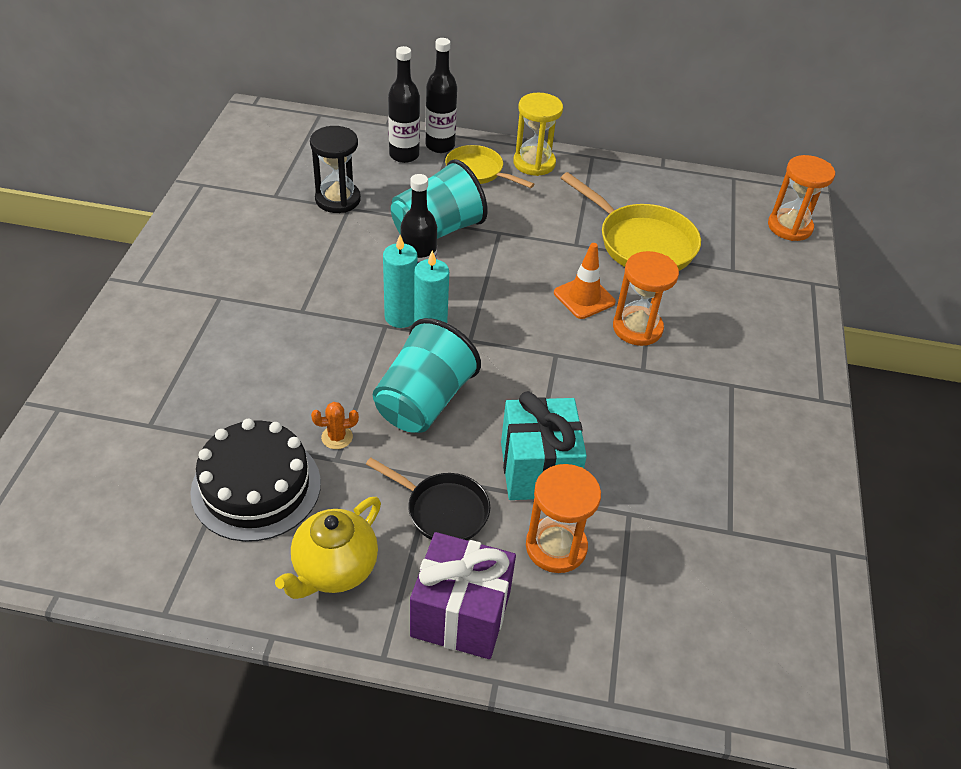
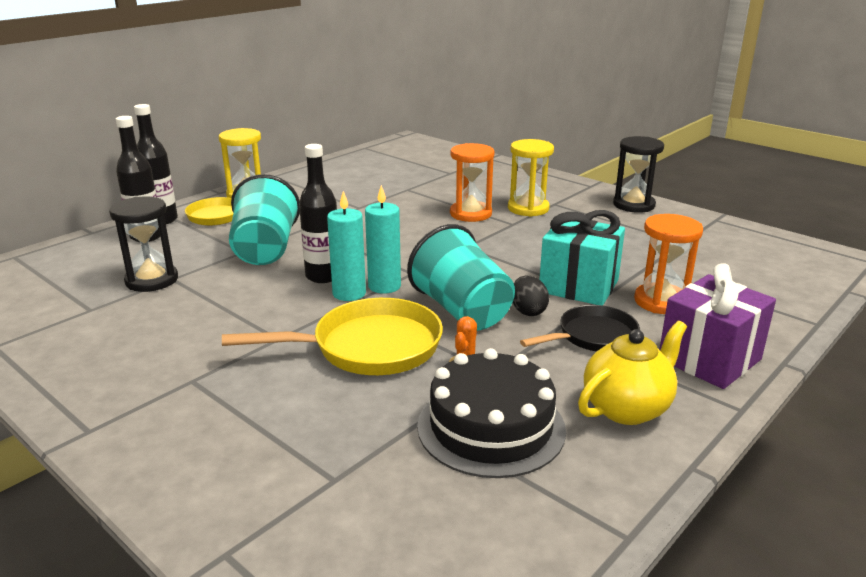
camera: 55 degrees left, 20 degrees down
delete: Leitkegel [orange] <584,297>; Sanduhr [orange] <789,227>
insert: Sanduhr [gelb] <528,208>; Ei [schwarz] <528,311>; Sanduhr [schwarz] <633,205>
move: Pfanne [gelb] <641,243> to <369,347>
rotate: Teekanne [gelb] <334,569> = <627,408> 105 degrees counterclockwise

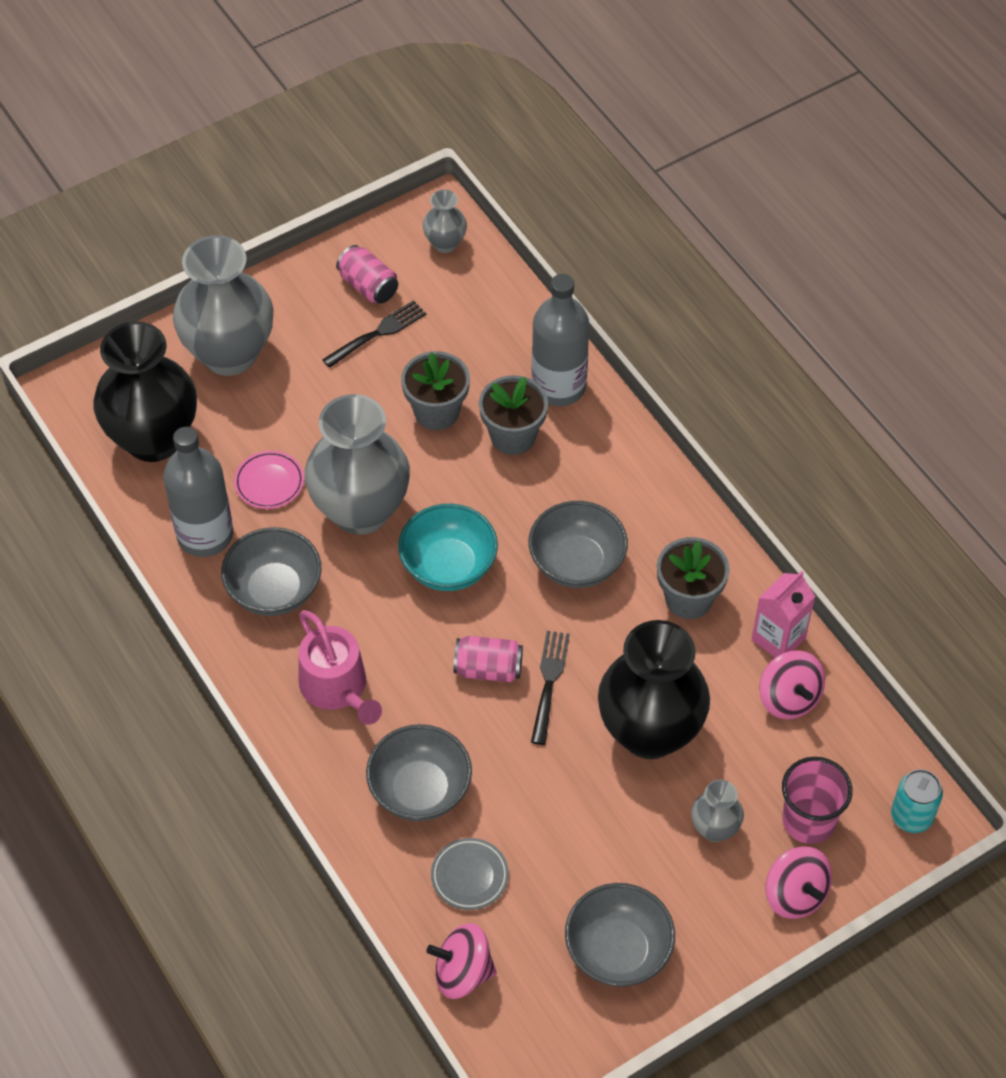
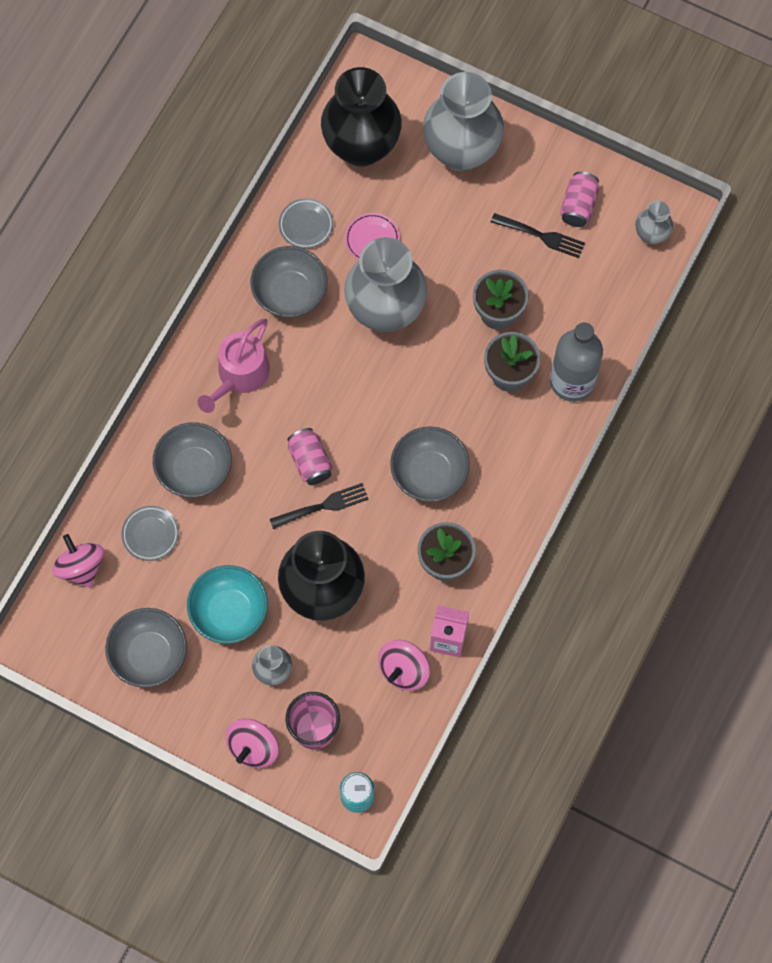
camera: 60 degrees right, 15 degrees up
move: Schüssel [türkis] <448,566> to <229,612>
replace: Flasche [grau] <205,535> to Teller [grau] <306,225>

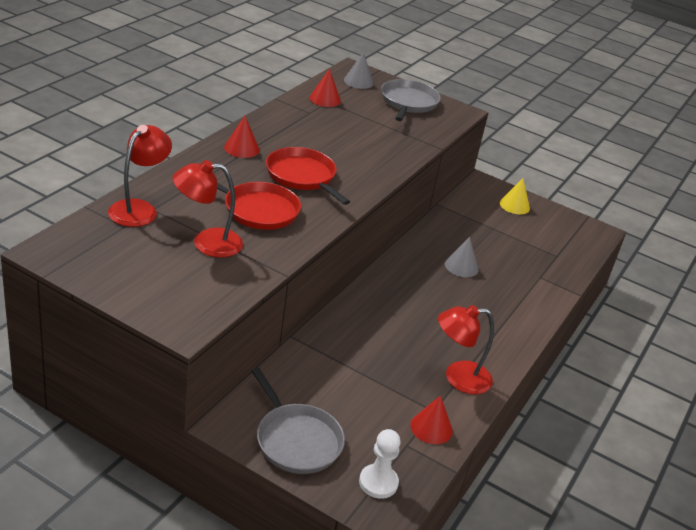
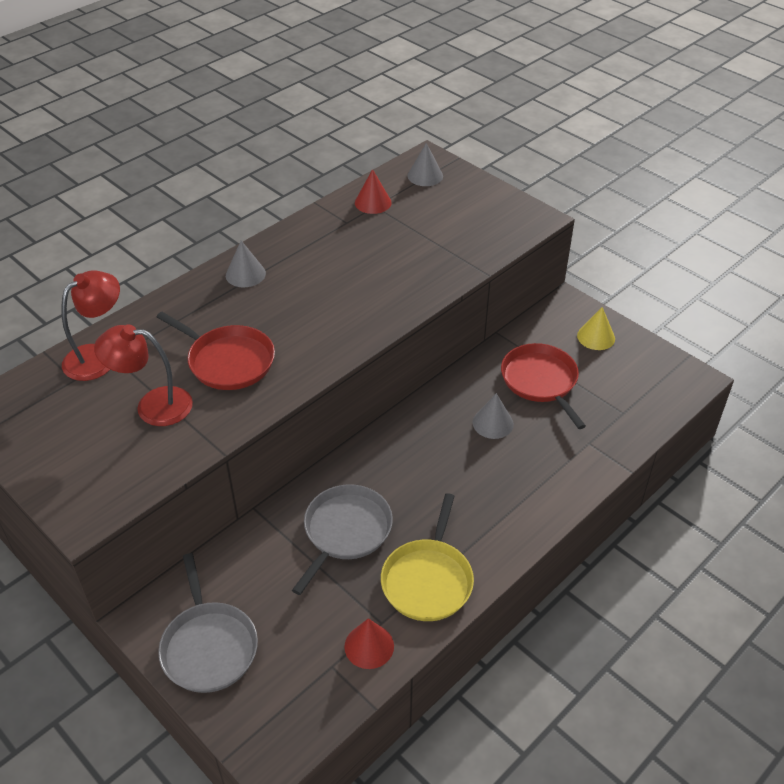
camera: 20 degrees right, 10 degrees up
delete: Bauer [weiß] <378,482>
move: Pfanne [rot] <302,176> to <540,381>; Pfanne [grau] <408,102> to <345,531>
replace: Lampe [rot] <458,378> to Pfanne [gelb] <428,580>
recolor: Kegel [rot] <242,148> to Kegel [grau] <245,274>

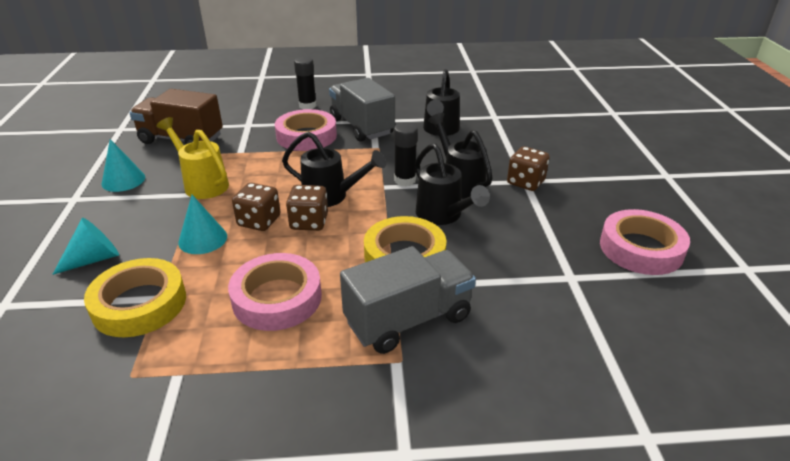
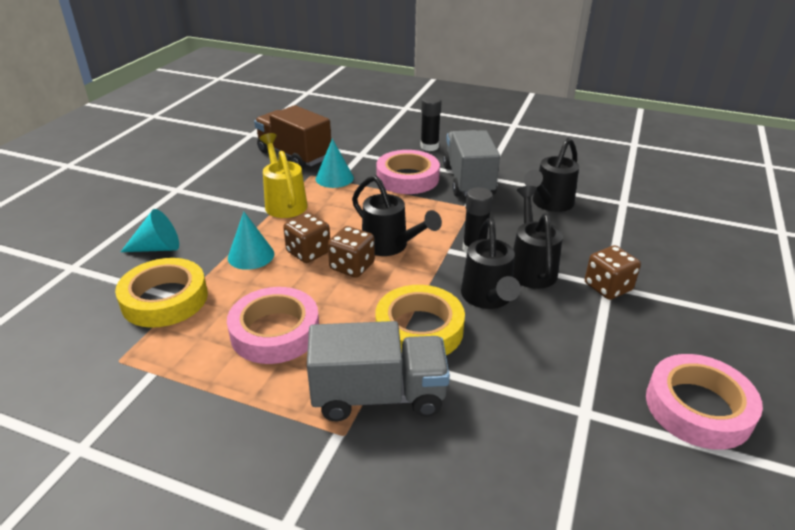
camera: 25 degrees right, 0 degrees up
move: Kegel [türkis] <123,180> to <334,178>

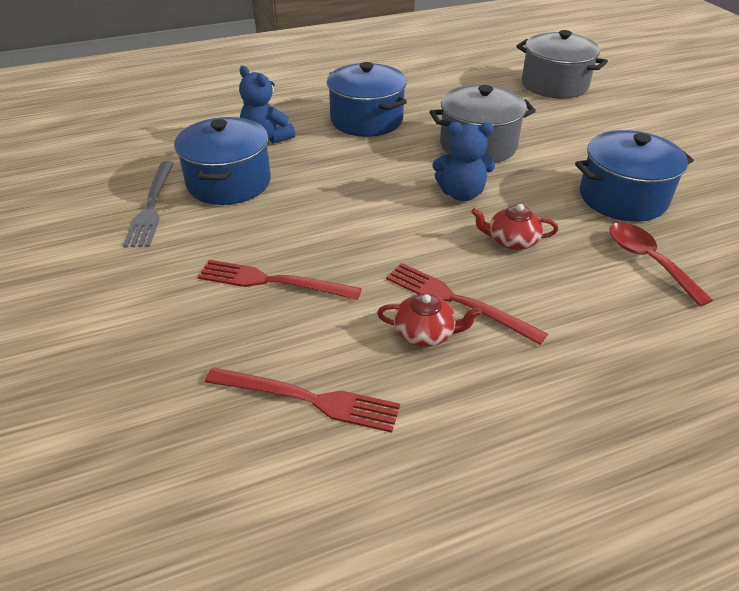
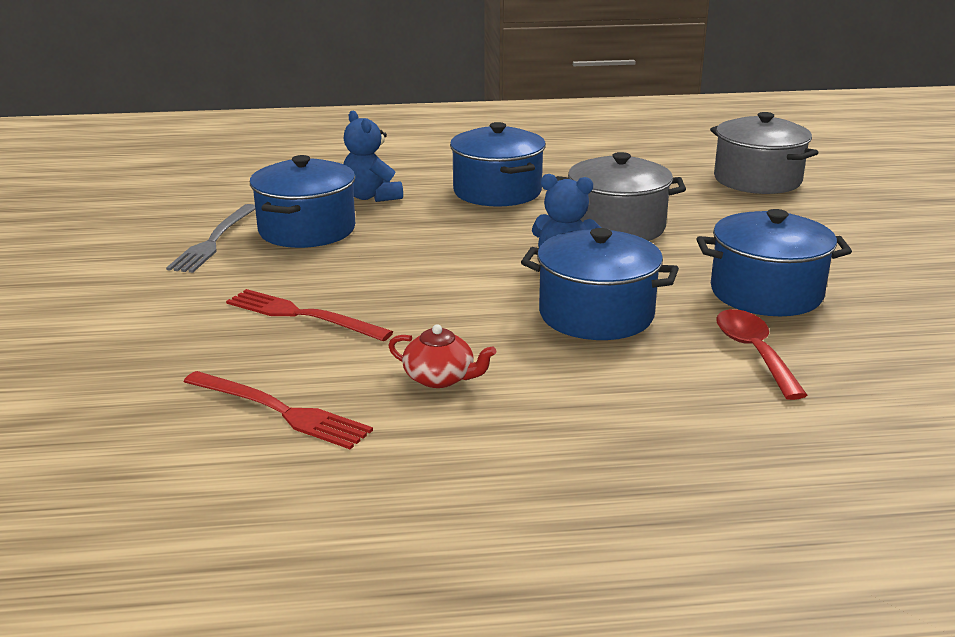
camera: 15 degrees right, 15 degrees down
delete: Gabel [rot] <457,301>
replace: Teekanne [rot] <511,241> to Kochtopf [blau] <596,315>

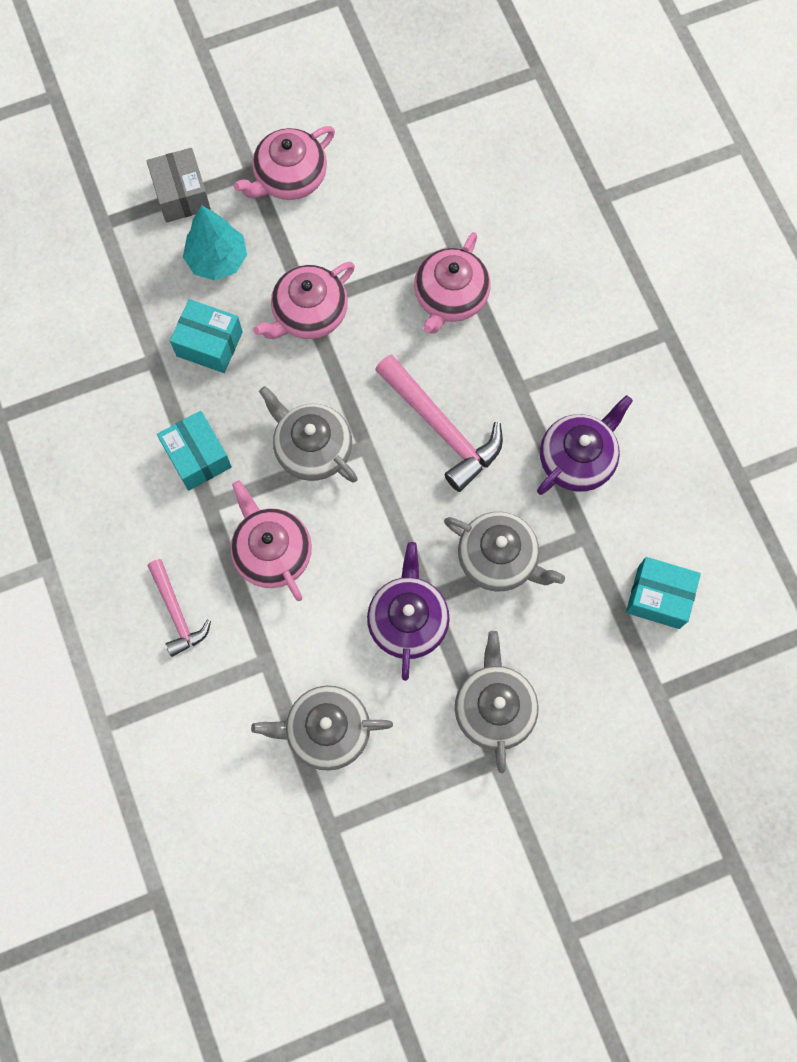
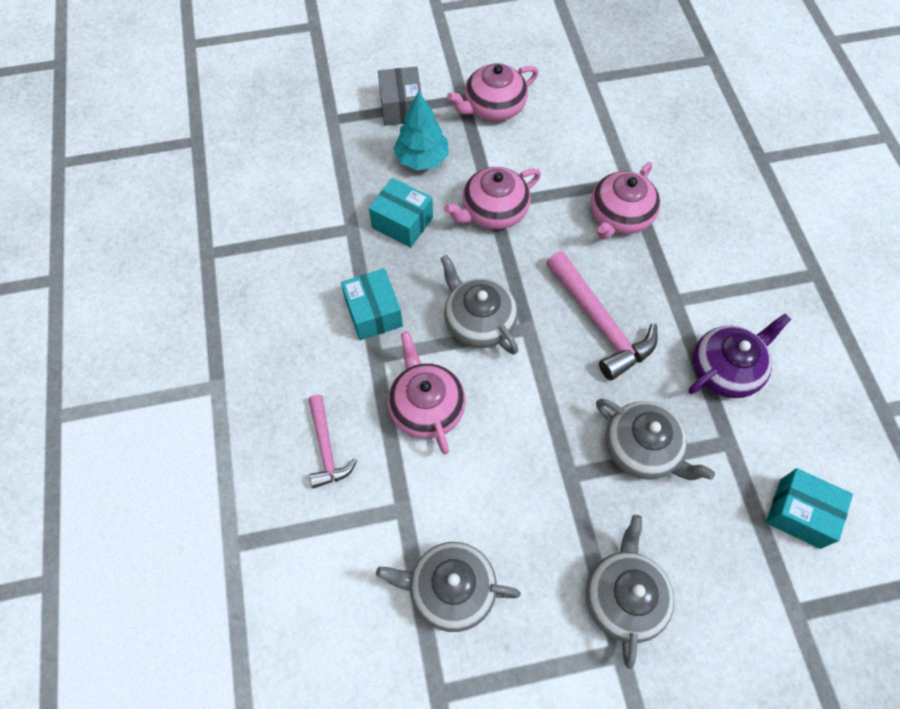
camera: 10 degrees right, 10 degrees down
delete: Teekanne [lila] <408,620>

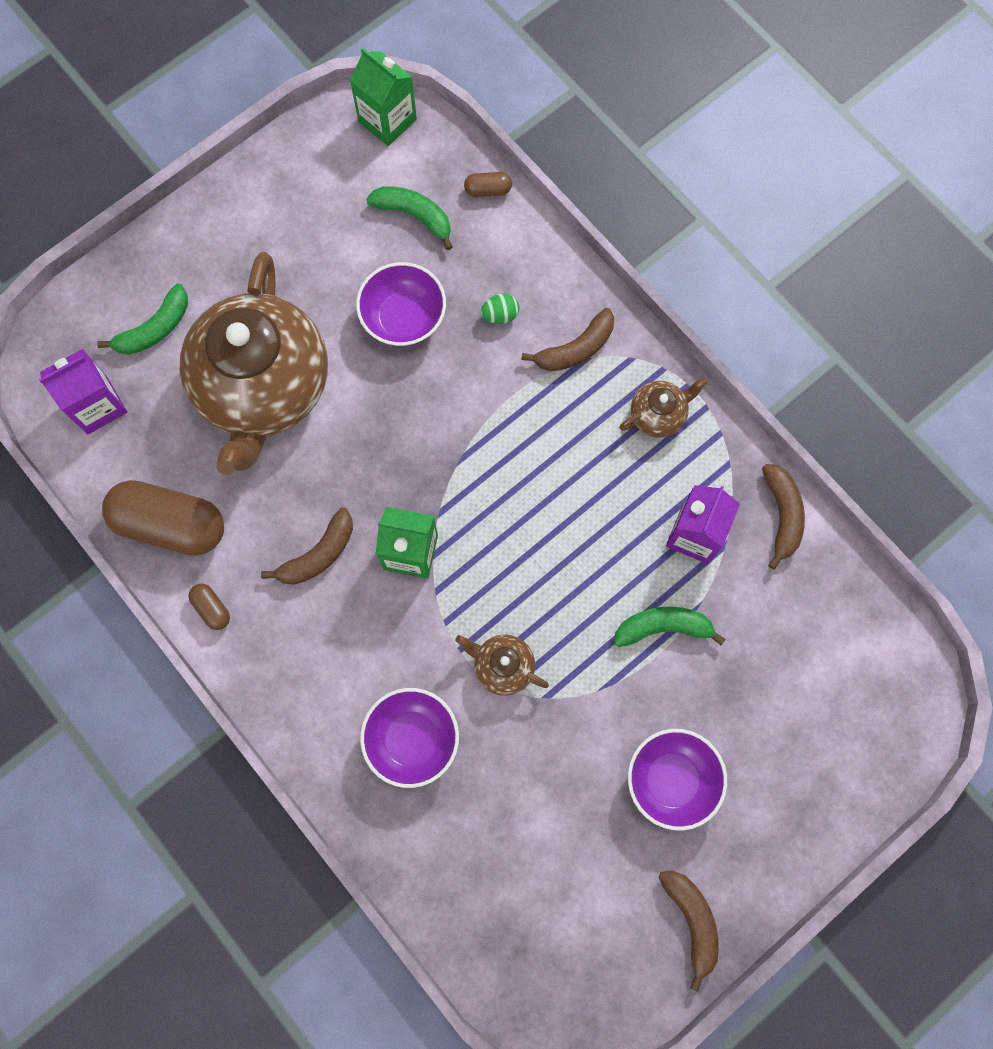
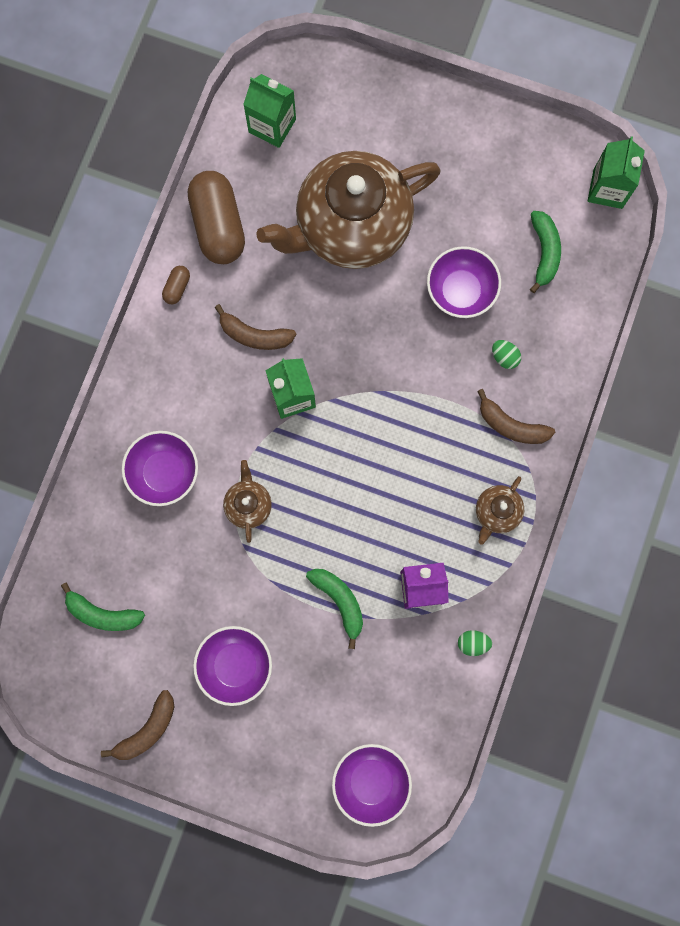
camera: 60 degrees right, 5 degrees up
delete: Kapsel [braun] <488,190>
insert: Schüssel [lila] <371,781>
move: Banane [grün] <155,329> to <103,613>
replace: Banane [braun] <782,515> to Ei [grün] <472,643>
recolor: Getränkekarton [lila] <97,405> to Getränkekarton [grün] <272,125>
rotate: Teekanne [braun] <658,414> = <496,512> 90 degrees clockwise

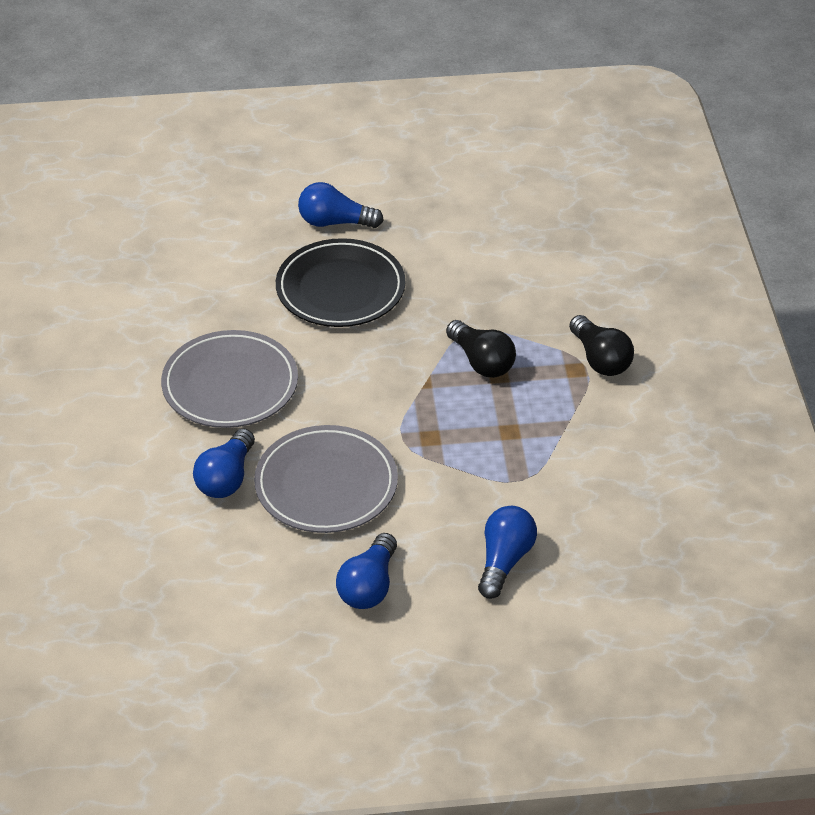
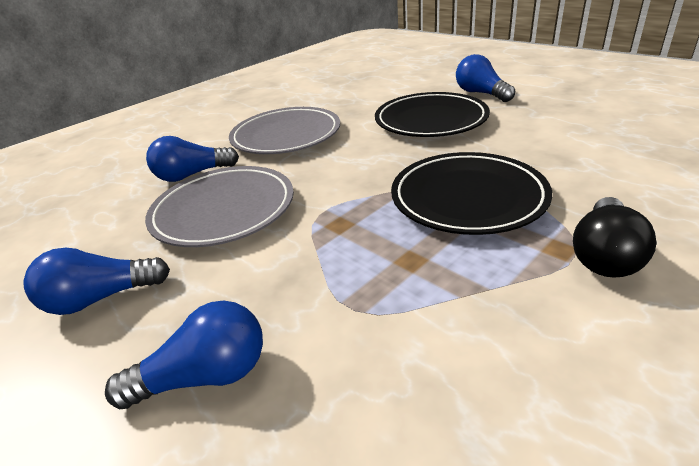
camera: 55 degrees right, 10 degrees down
replace: Glühbirne [schwarz] <481,361> to Teller [schwarz] <468,198>

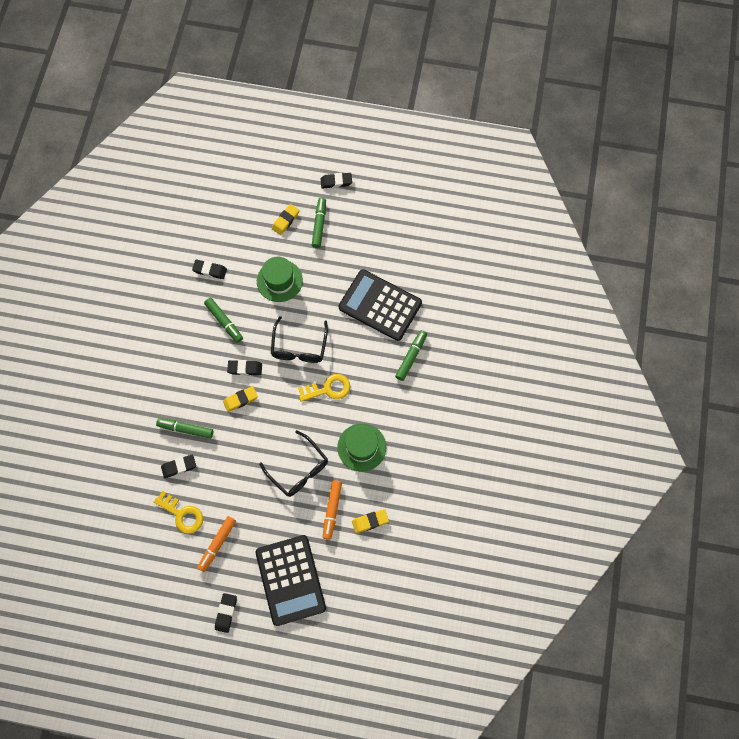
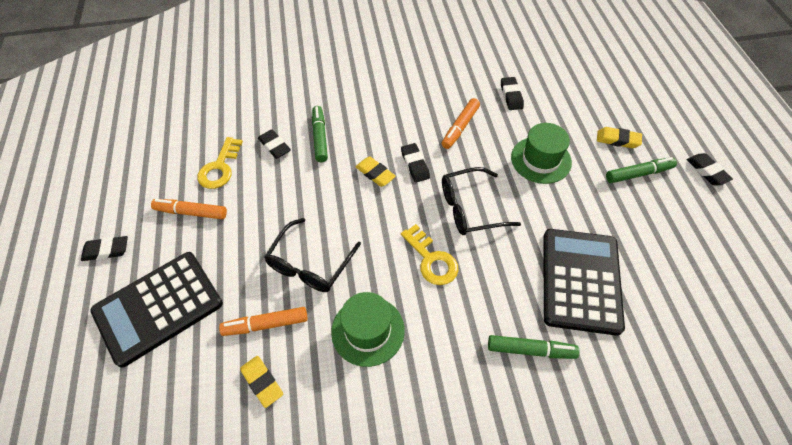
camera: 70 degrees right, 15 degrees down
recolor: Filzstift [grün] <224,321> to Filzstift [orange] <460,127>

